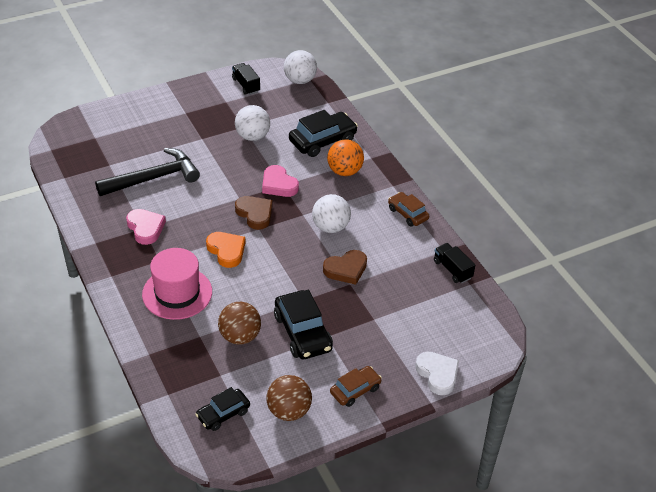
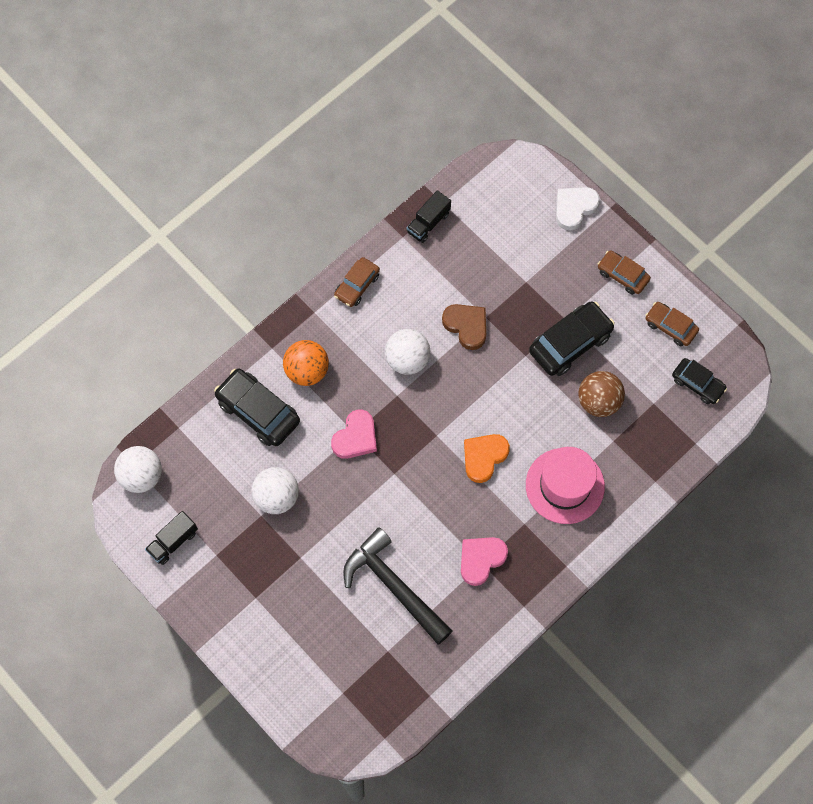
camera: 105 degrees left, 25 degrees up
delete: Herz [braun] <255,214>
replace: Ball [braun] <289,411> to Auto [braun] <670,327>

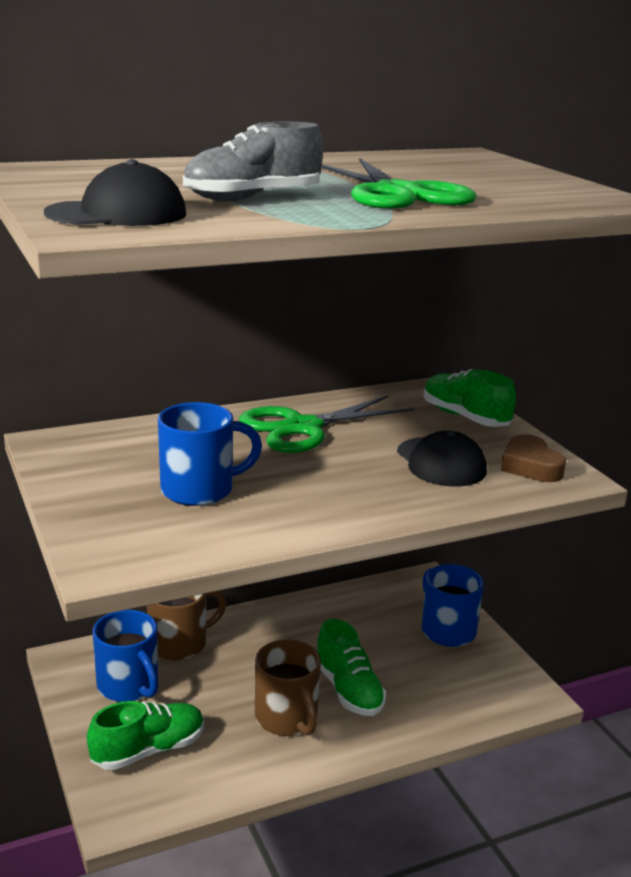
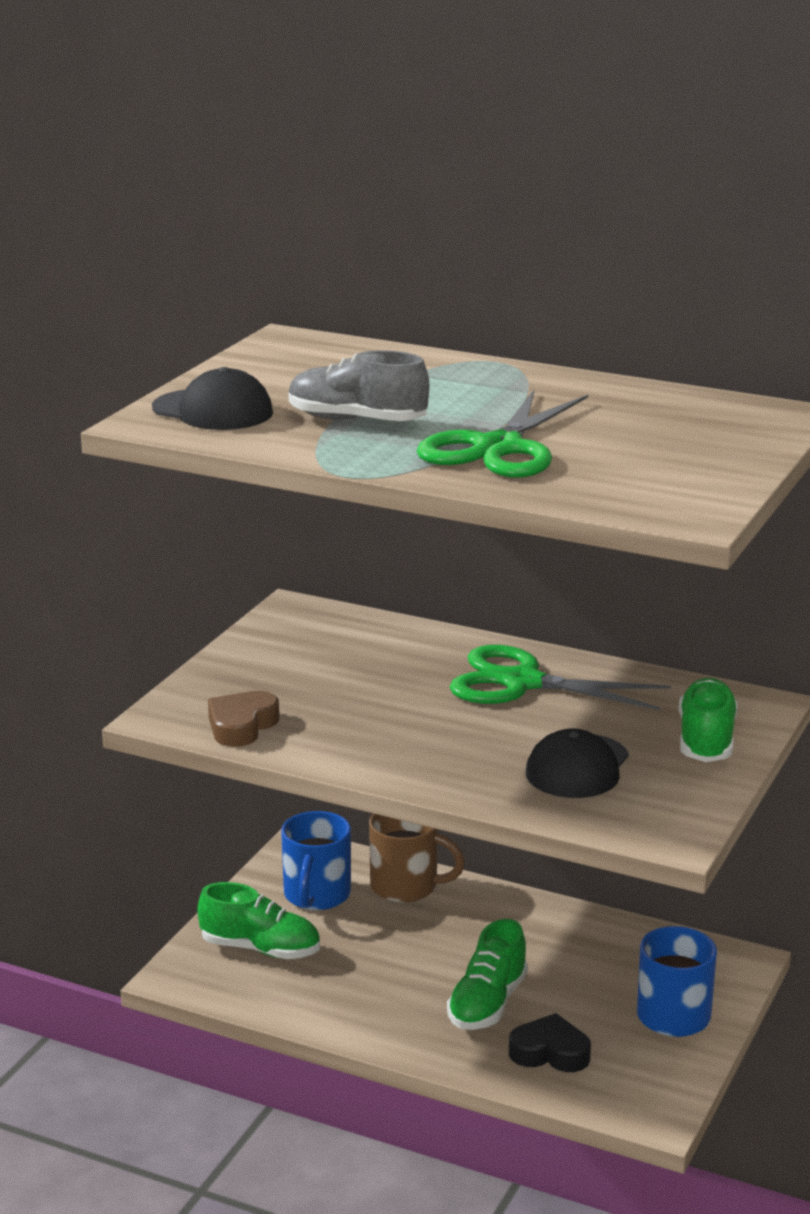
camera: 50 degrees right, 0 degrees up
delete: Tasse [blau] <200,490>; Tasse [braun] <287,718>
insert: Herz [schwarz] <550,1052>
move: Herz [braun] <530,466> to <241,726>

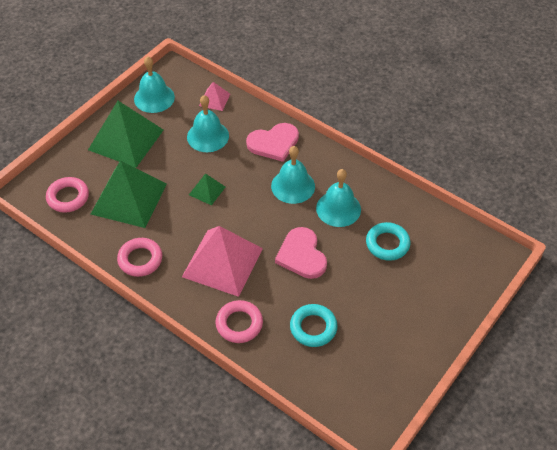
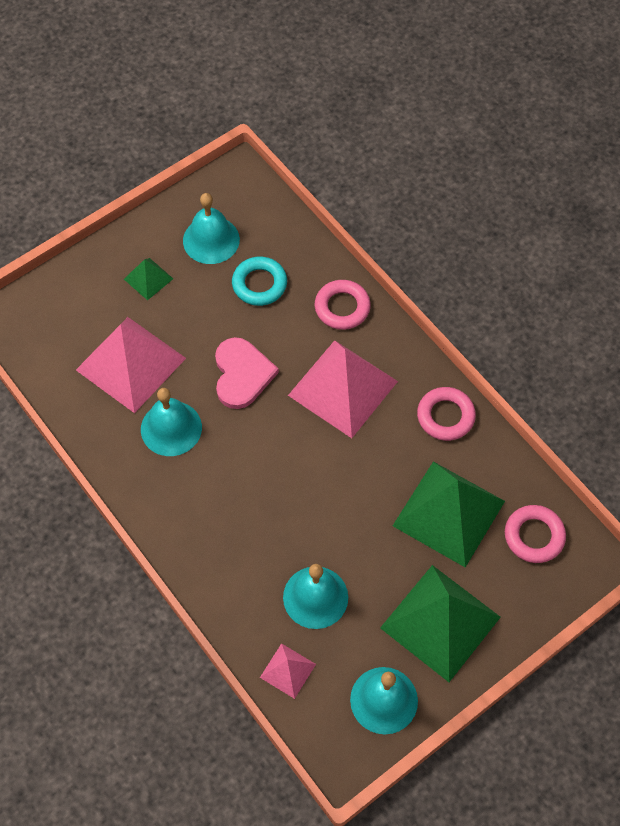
camera: 165 degrees left, 10 degrees up
delete: Herz [rosa] <274,143>
move: Pyramide [grün] <207,190> to <148,279>; Glocke [türkis] <293,186> to <211,240>
replace: Ring [türkis] <387,244> to Pyramide [rosa] <130,364>

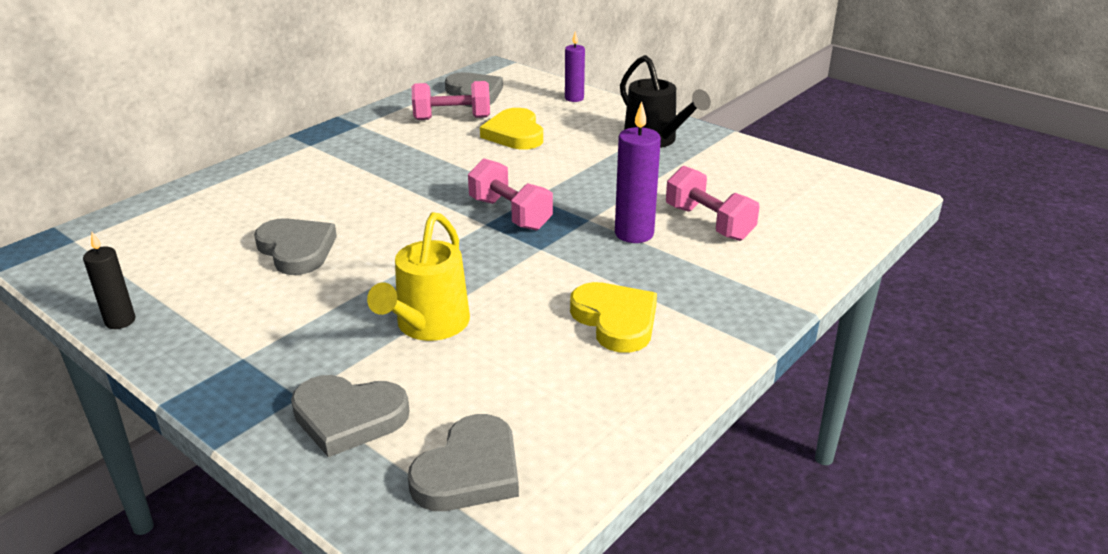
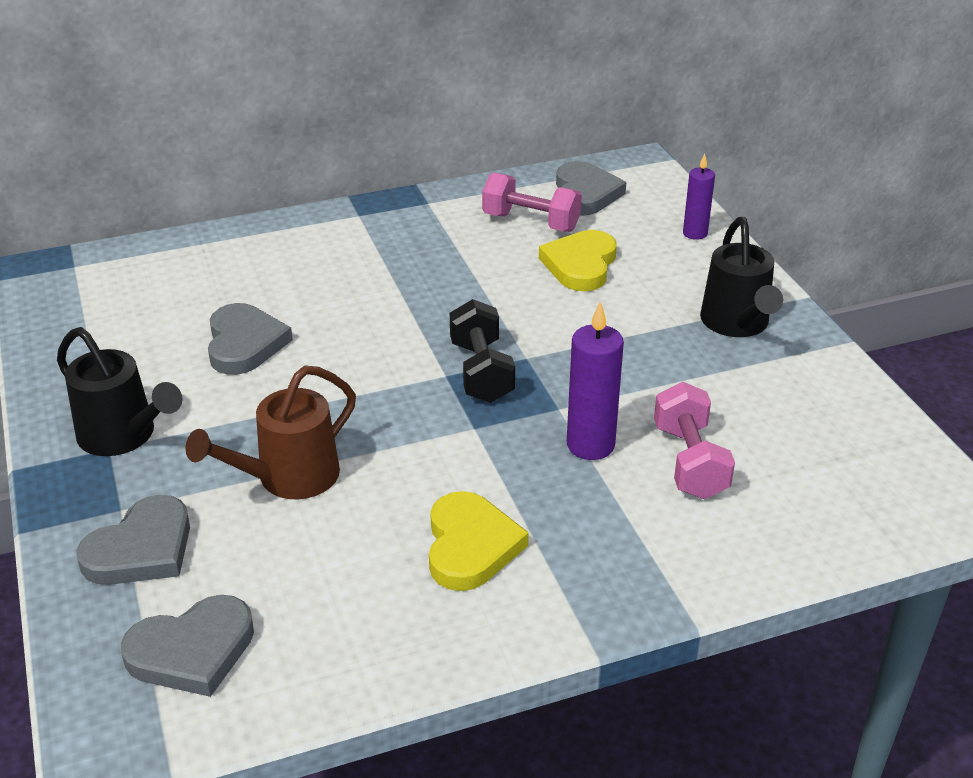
camera: 30 degrees right, 5 degrees up
delete: Kerze [schwarz] <120,321>
insert: Gießkanne [schwarz] <124,436>
recolor: Gießkanne [gelb] <428,326> to Gießkanne [braun] <288,478>; Hantel [rosa] <510,214> to Hantel [schwarz] <481,372>
rotate: Herz [grau] <348,417> = <141,549> 90 degrees counterclockwise

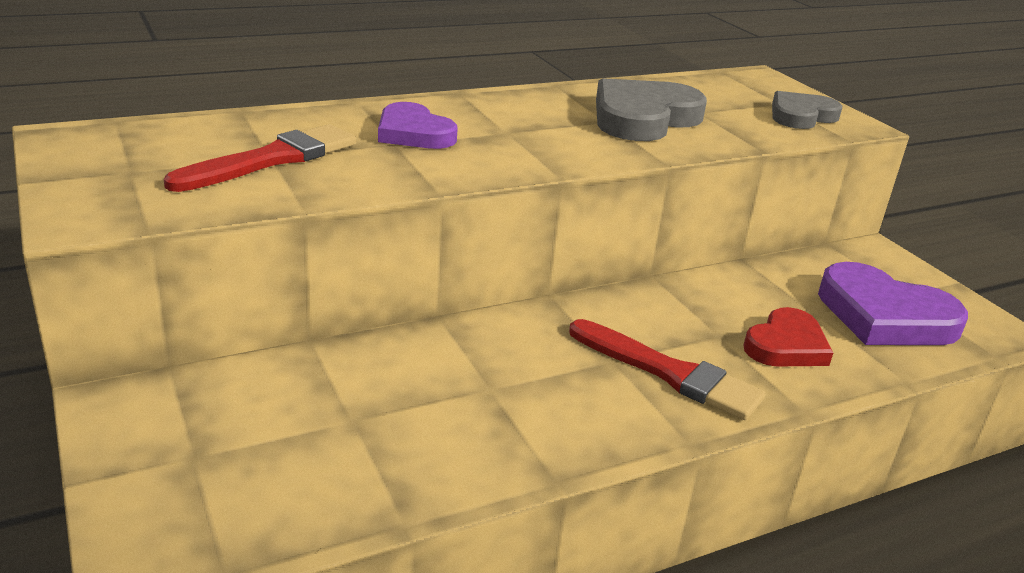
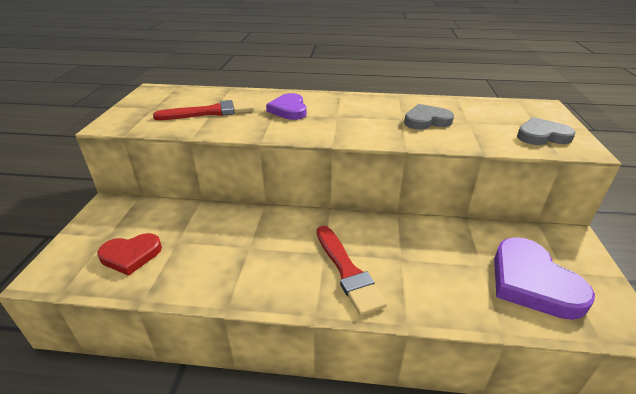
camera: 35 degrees right, 5 degrees up
move: Herz [rot] <786,345> to <131,255>
resize: Herz [grau] <643,118> = <426,120> x0.64

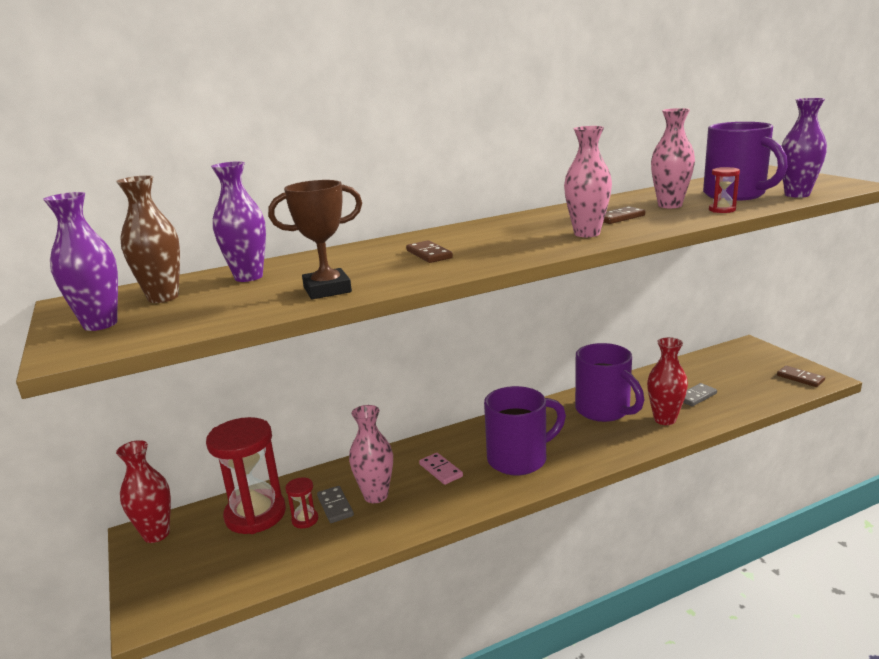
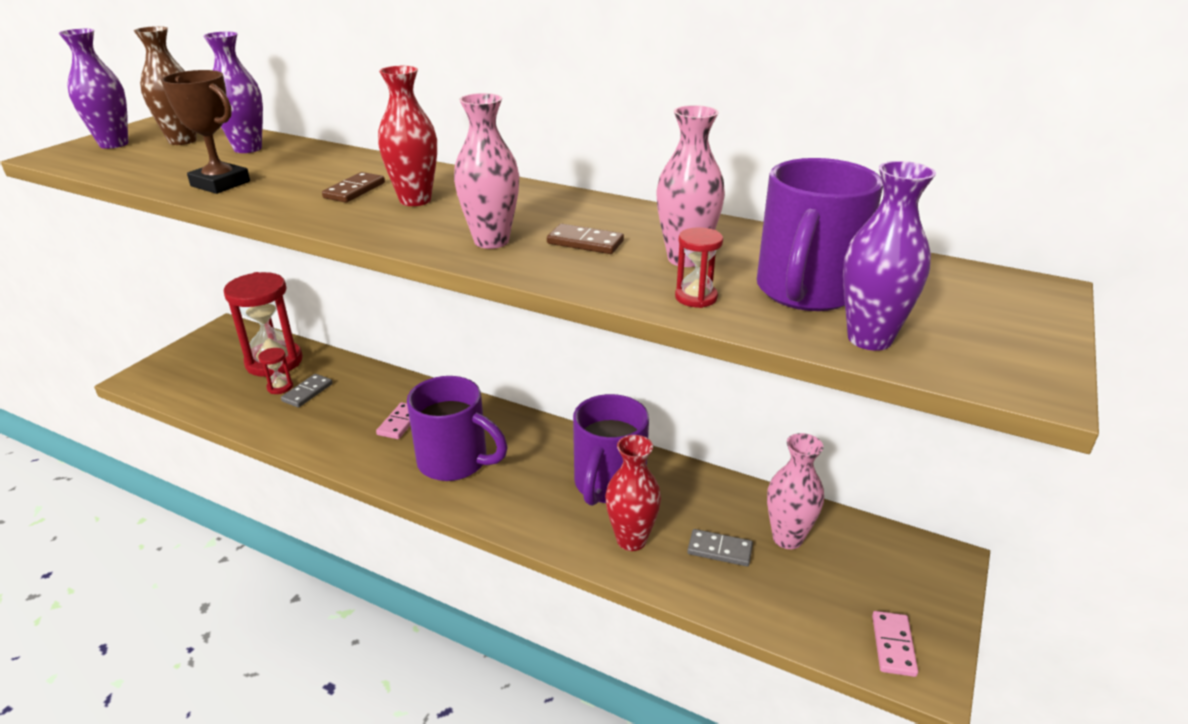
camera: 50 degrees right, 10 degrees up
move: Vase [rot] <156,534> to <415,200>; Vase [rosa] <376,496> to <787,538>
recolor: Dominostein [braun] <800,378> to Dominostein [rosa] <893,645>

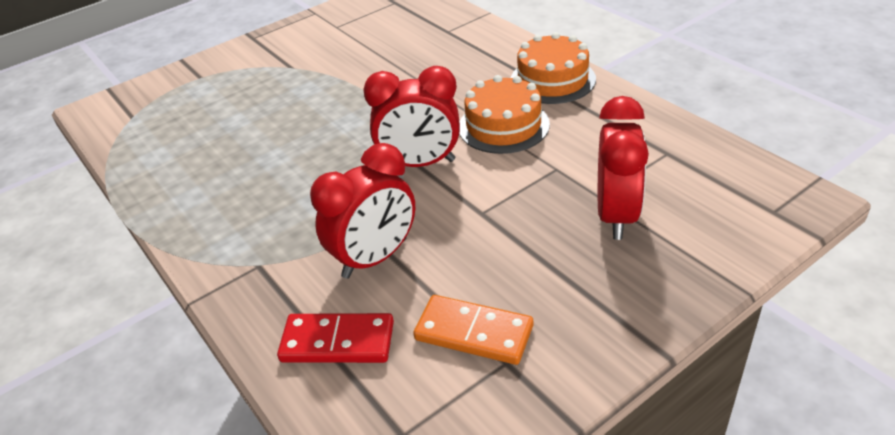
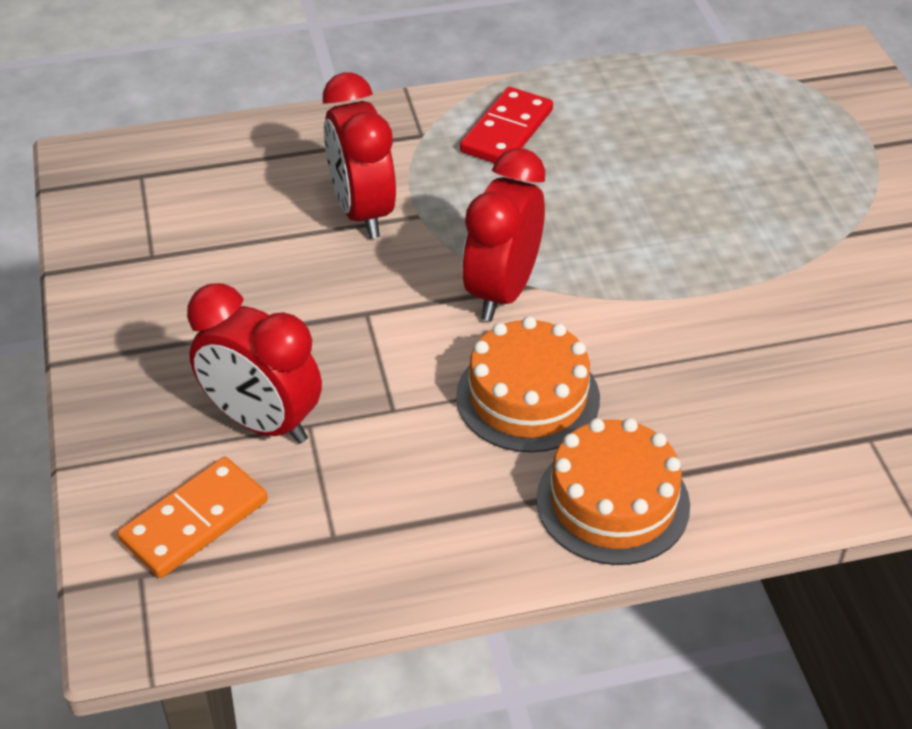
camera: 110 degrees right, 5 degrees up
move: Dominostein [rot] <337,342> to <506,131>; Dominostein [orange] <474,332> to <194,521>

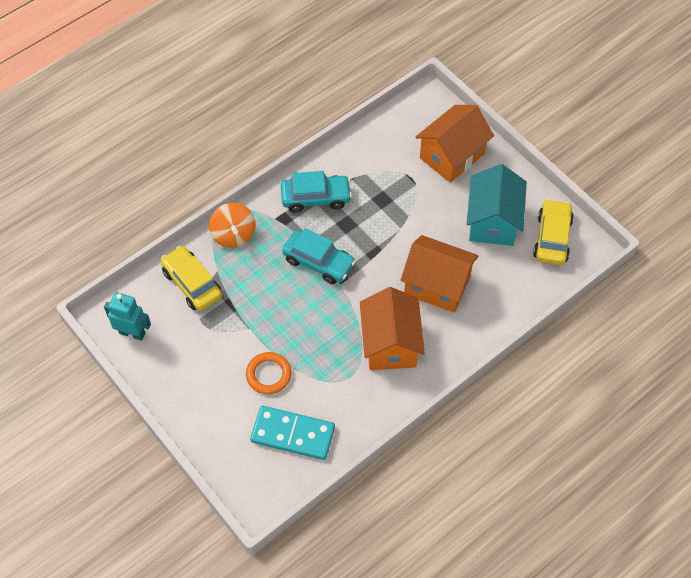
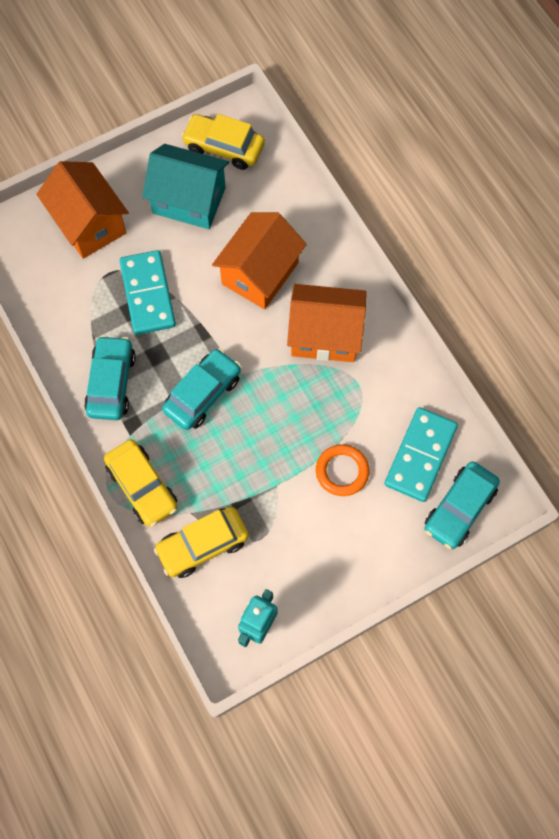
camera: 80 degrees left, 10 degrees up
insert: Dominostein [türkis] <147,294>; Auto [türkis] <459,509>
replace: Kreisel [orange] <233,234> to Auto [gelb] <142,486>

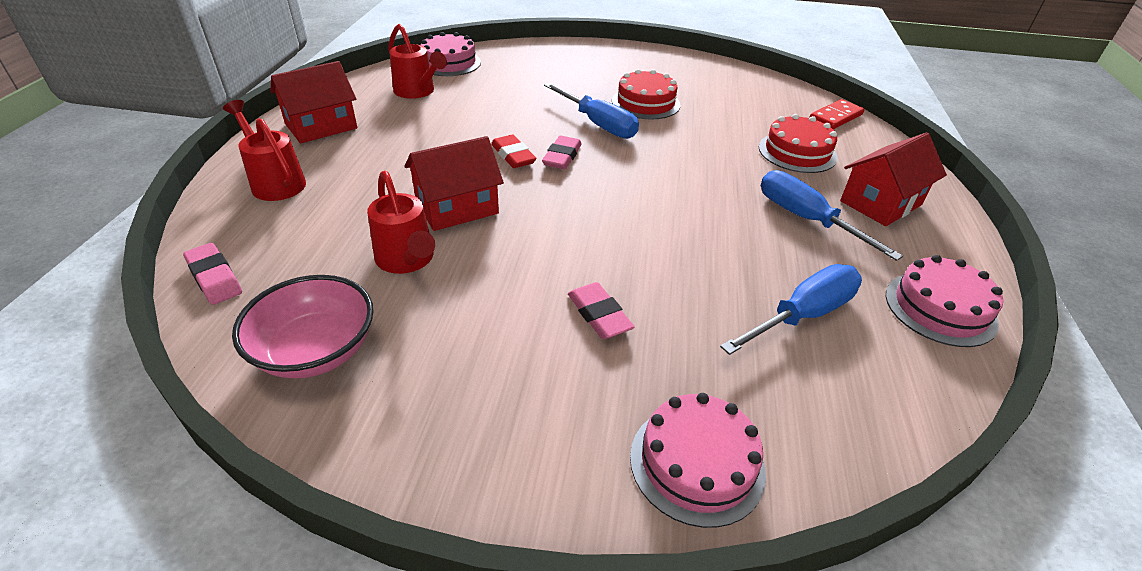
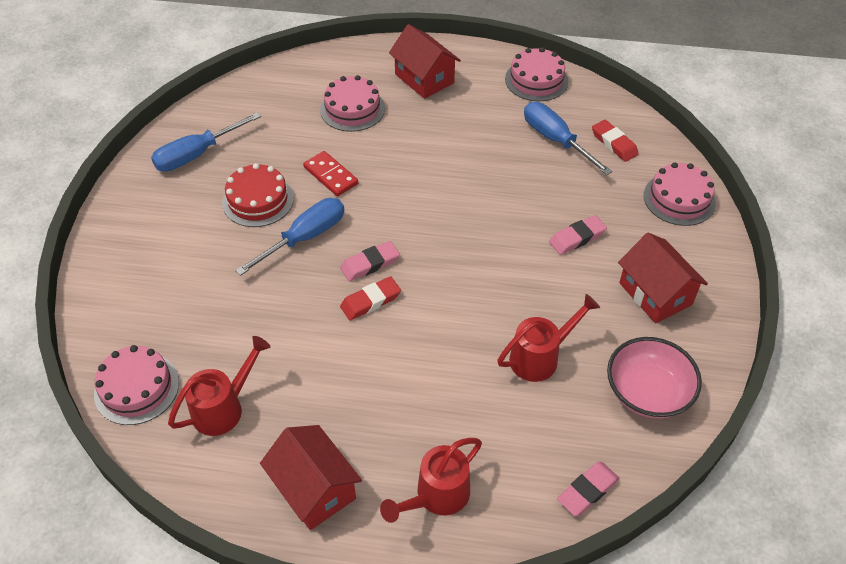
camera: 90 degrees left, 10 degrees up
insert: Radiergummi [rot] <614,143>
move: Haus [rot] <457,207> to <655,294>; Schraubenzieher [blau] <806,219> to <197,154>; Dominostein [rot] <835,117> to <330,175>
recolor: Kuchen [rot] <797,152> to Kuchen [rosa] <352,109>
rotate: Radiergummi [rosa] <562,157> = <370,264> 45 degrees counterclockwise

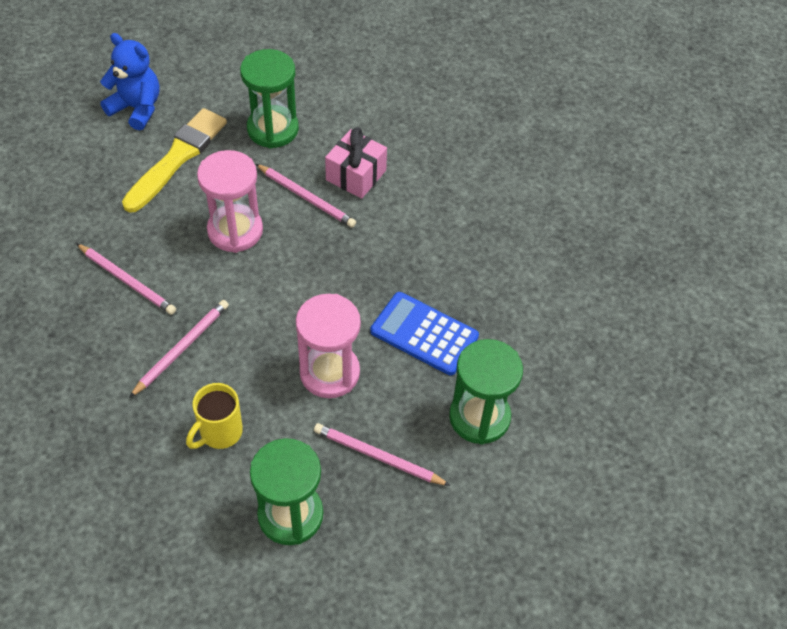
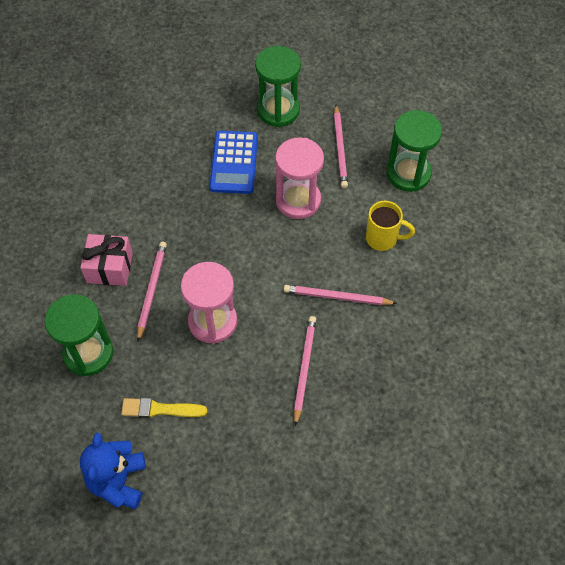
camera: 115 degrees left, 5 degrees up
resize: Pinsel [gelb] <177,158> = <160,409> x0.60

